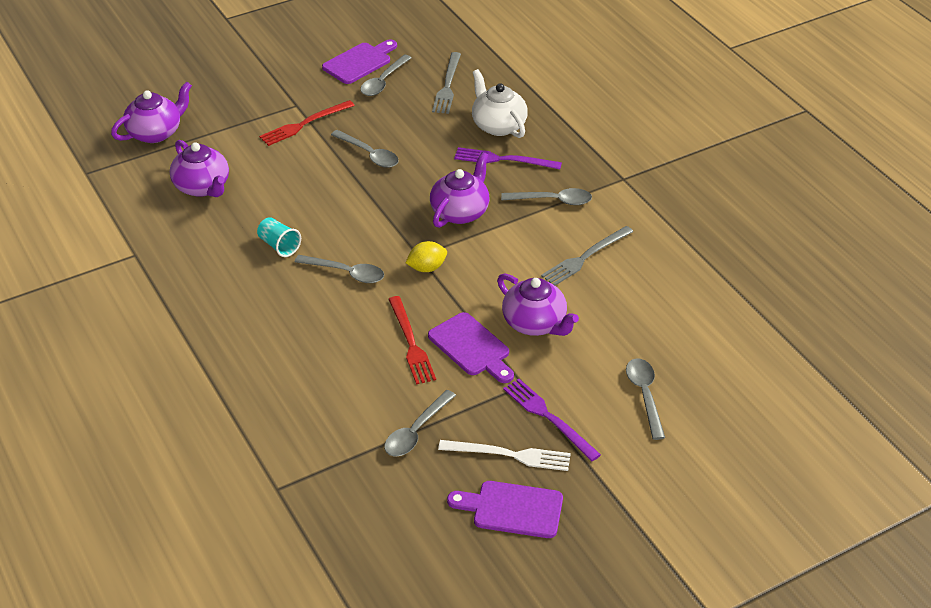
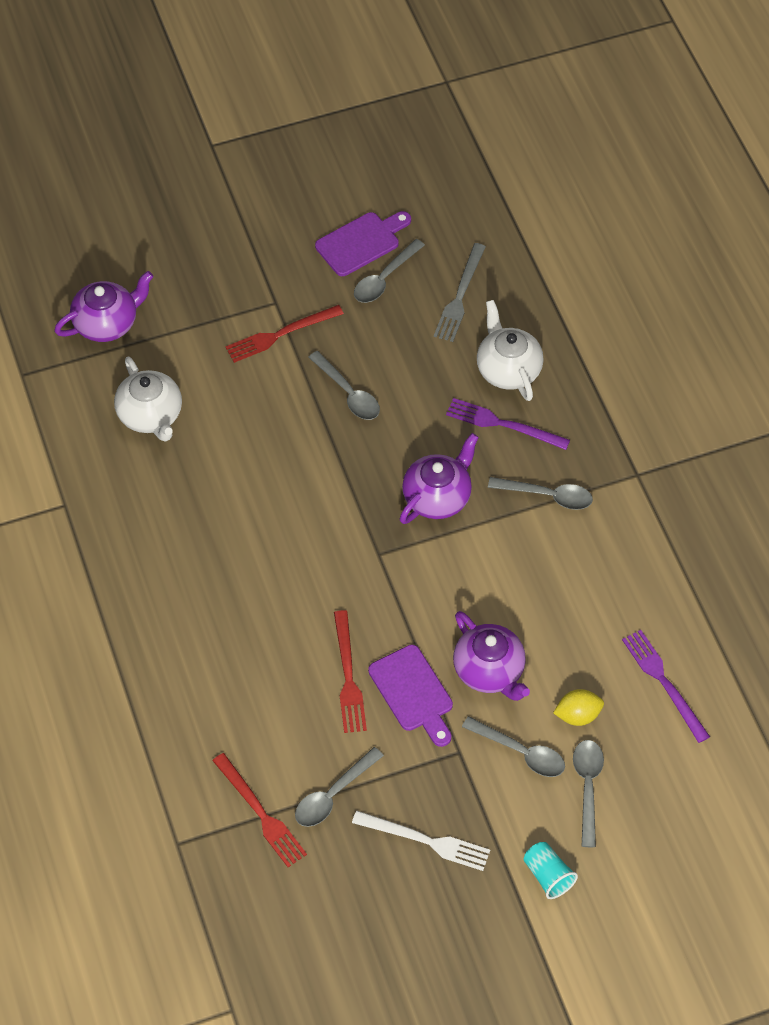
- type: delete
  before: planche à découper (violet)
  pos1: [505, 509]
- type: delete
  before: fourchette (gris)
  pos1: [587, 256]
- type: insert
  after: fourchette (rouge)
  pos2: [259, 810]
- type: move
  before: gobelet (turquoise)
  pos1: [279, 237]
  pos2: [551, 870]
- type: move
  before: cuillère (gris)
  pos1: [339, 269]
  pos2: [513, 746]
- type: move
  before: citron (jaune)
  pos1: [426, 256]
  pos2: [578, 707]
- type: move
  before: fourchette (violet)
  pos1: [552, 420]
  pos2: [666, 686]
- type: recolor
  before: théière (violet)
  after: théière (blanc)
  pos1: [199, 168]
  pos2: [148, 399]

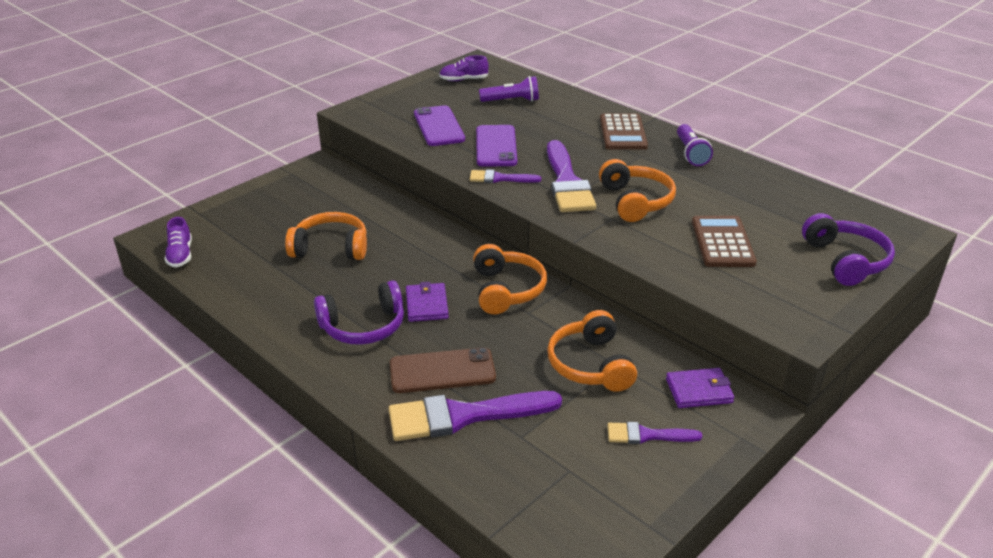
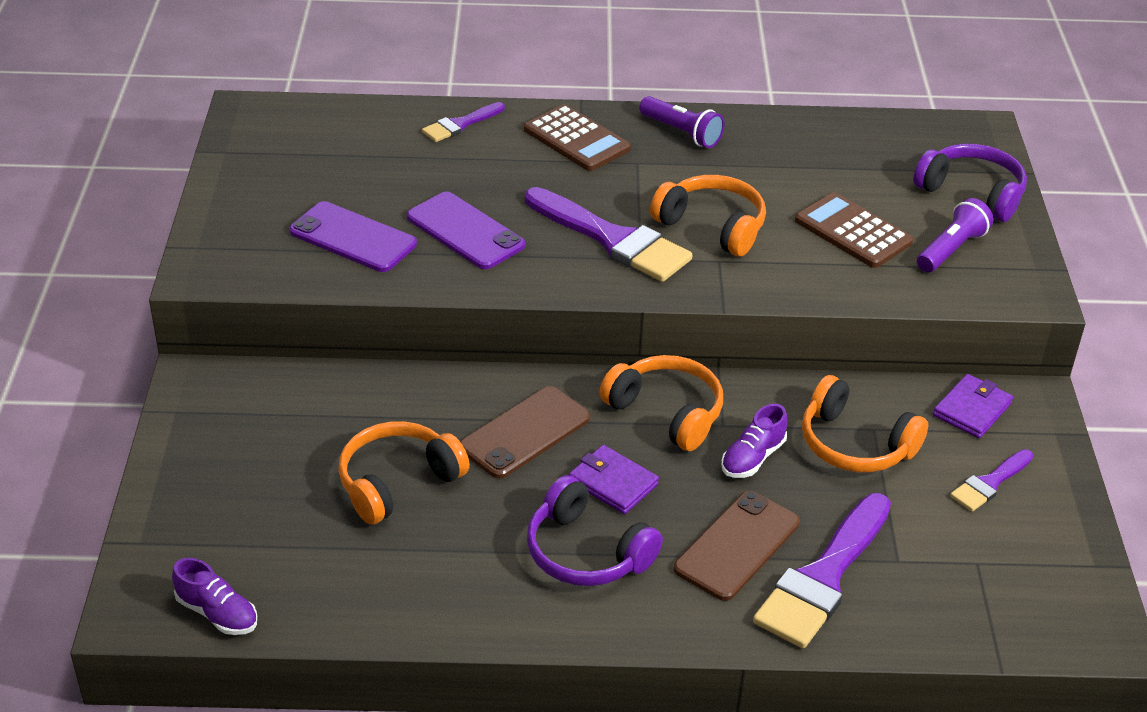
- type: insert
  after: téléphone (marron)
  pos2: [525, 432]
- type: move
  before: chaussure (violet)
  pos1: [464, 68]
  pos2: [754, 441]
- type: move
  before: pinceau (violet)
  pos1: [505, 176]
  pos2: [463, 122]
- type: move
  before: lampe de poche (violet)
  pos1: [509, 89]
  pos2: [955, 235]
- type: rotate
  before: casque audio (violet)
  pos1: [359, 312]
  pos2: [595, 530]
  turn: 105

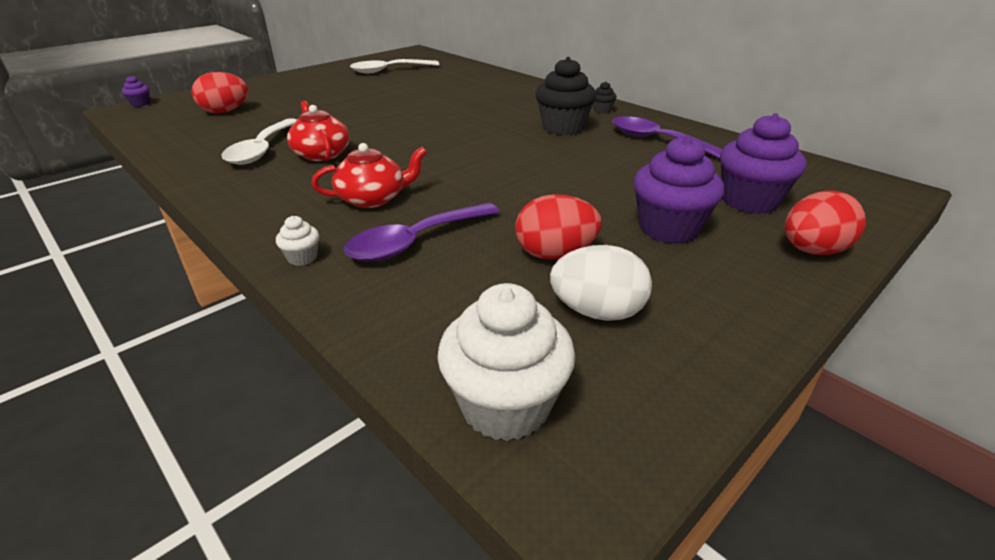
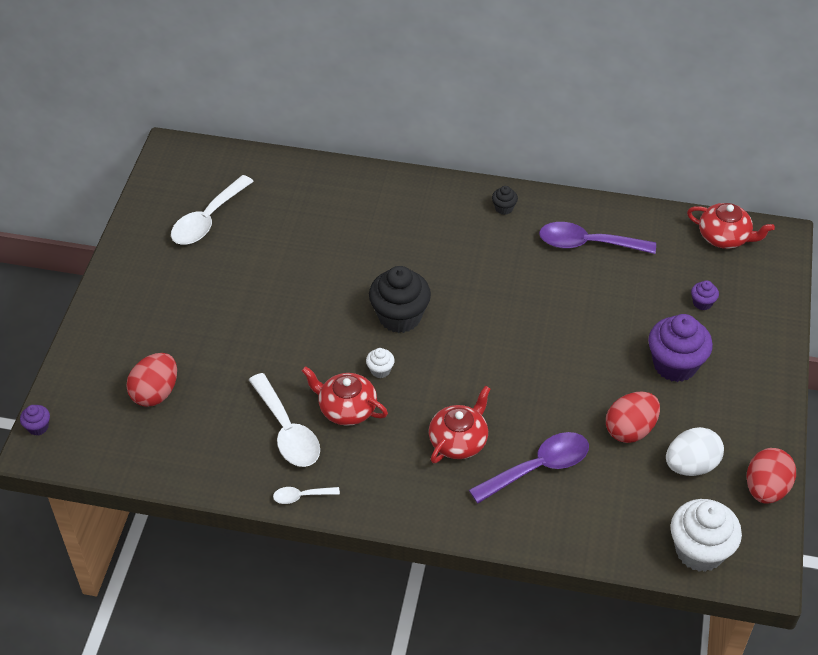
- type: insert
  after: cuillère (blanc)
  pos2: [306, 495]
- type: insert
  after: théière (rouge)
  pos2: [731, 226]
- type: move
  before: muffin (blanc)
  pos1: [297, 241]
  pos2: [380, 363]
- type: move
  before: muffin (noir)
  pos1: [565, 96]
  pos2: [400, 299]
- type: move
  before: œuf (rouge)
  pos1: [825, 223]
  pos2: [771, 476]
- type: rotate
  before: cuillère (violet)
  pos1: [422, 232]
  pos2: [529, 467]
  turn: -135
- type: resize
  before: muffin (violet)
  pos1: [763, 163]
  pos2: [705, 295]
  scale: 0.45

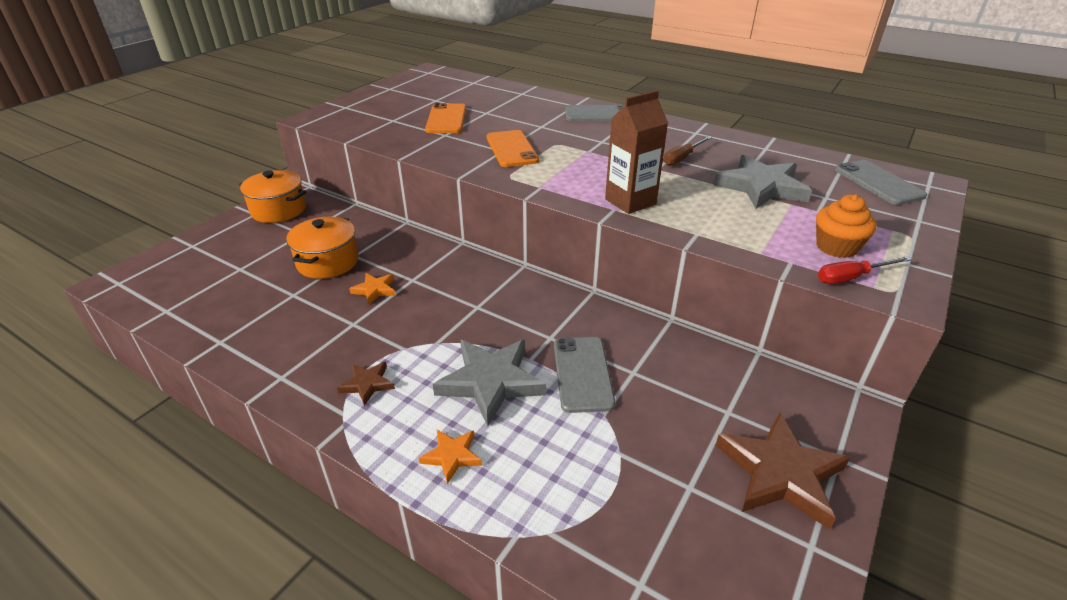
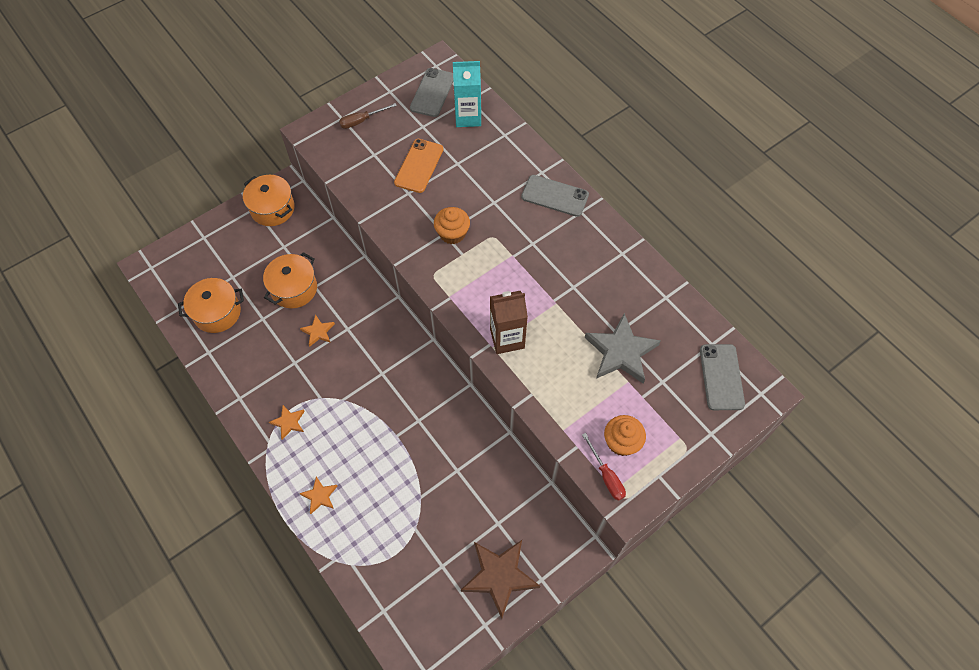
- type: delete
  before: étoile (gris)
  pos1: [489, 383]
- type: insert
  after: marmite (orange)
  pos2: [211, 305]
- type: insert
  after: brique de lait (turquoise)
  pos2: [467, 94]
- type: move
  before: téléphone (gris)
  pos1: [584, 375]
  pos2: [432, 92]
- type: move
  before: tournevis (marron)
  pos1: [688, 151]
  pos2: [368, 116]
- type: replace
  before: téléphone (orange)
  after: muffin (orange)
  pos1: [513, 148]
  pos2: [452, 225]
- type: recolor
  before: étoile (marron)
  after: étoile (orange)
  pos1: [366, 383]
  pos2: [287, 422]
- type: rotate
  before: tournevis (rouge)
  pos1: [865, 270]
  pos2: [604, 467]
  turn: -120

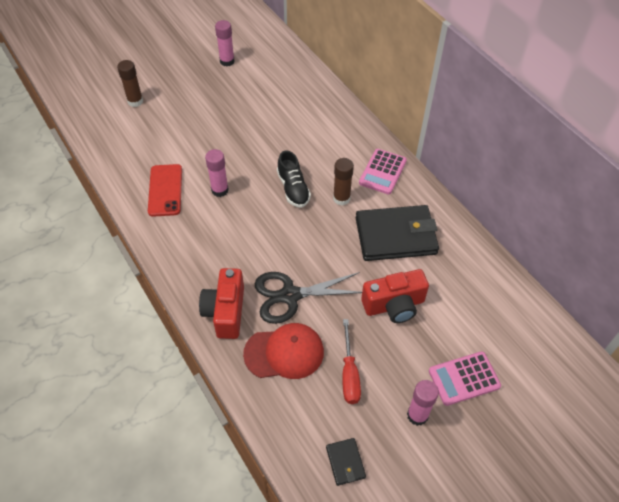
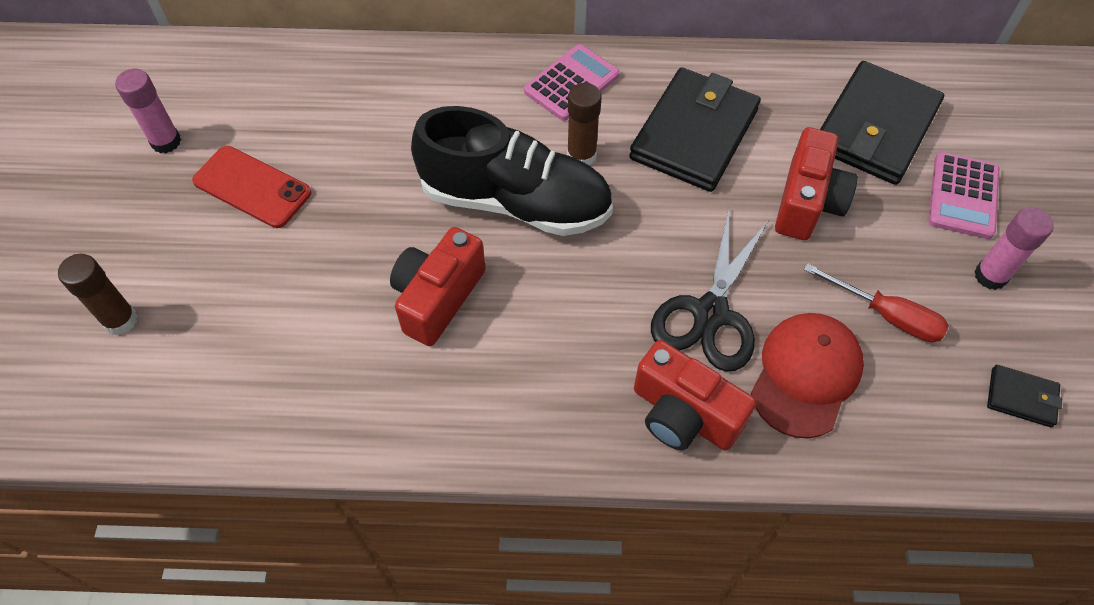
- type: insert
  after: portefeuille (noir)
  pos2: [882, 123]
- type: move
  before: téléphone (rouge)
  pos1: [165, 190]
  pos2: [251, 187]
- type: replace
  before: bâton de colle (rose)
  after: appareil photo (rouge)
  pos1: [217, 173]
  pos2: [438, 286]
- type: rotate
  before: calculatrice (rose)
  pos1: [383, 172]
  pos2: [572, 82]
  turn: -105
- type: resize
  before: chaussure (noir)
  pos1: [294, 179]
  pos2: [512, 171]
  scale: 1.85

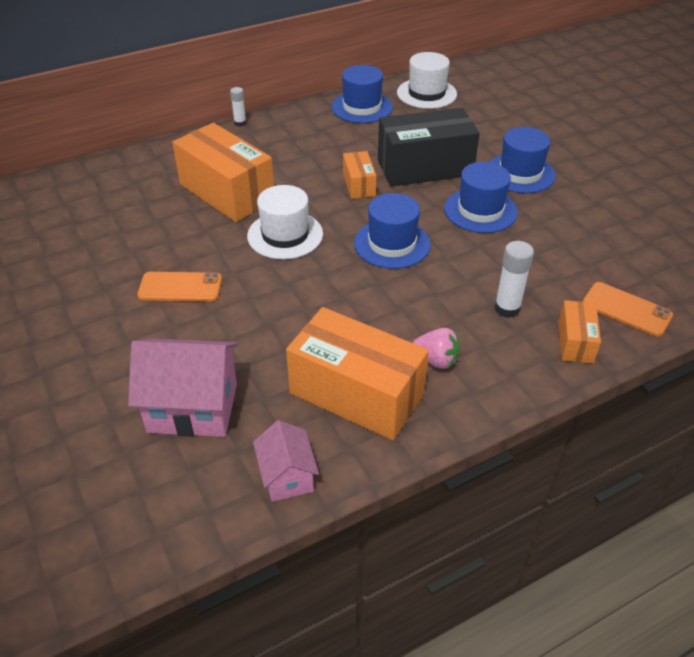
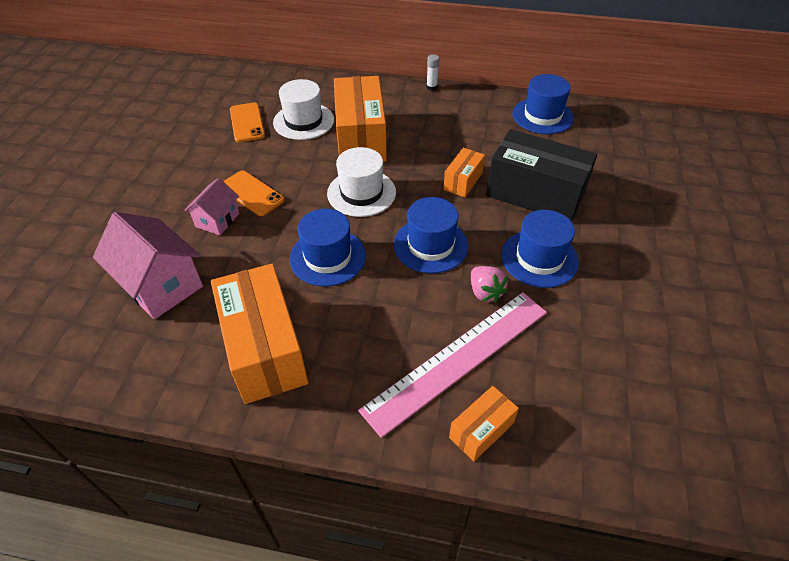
- type: move
  before: maison (rose)
  pos1: [286, 461]
  pos2: [211, 206]
- type: move
  before: chapeau (blanc)
  pos1: [427, 80]
  pos2: [303, 109]
- type: move
  before: fraise (rose)
  pos1: [436, 348]
  pos2: [489, 284]
- type: move
  before: chapeau (bleu)
  pos1: [523, 160]
  pos2: [328, 247]
- type: move
  before: téléphone (orange)
  pos1: [628, 309]
  pos2: [247, 122]
- type: replace
  before: bâton de colle (blanc)
  after: règle (rose)
  pos1: [514, 279]
  pos2: [452, 365]

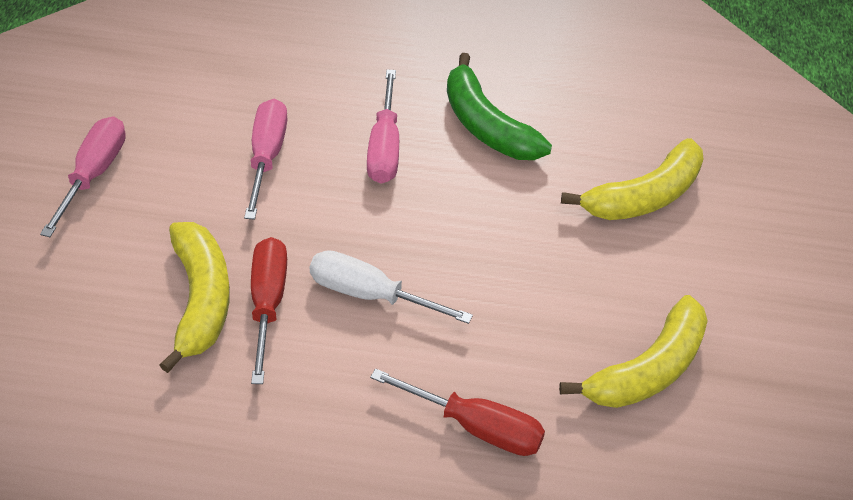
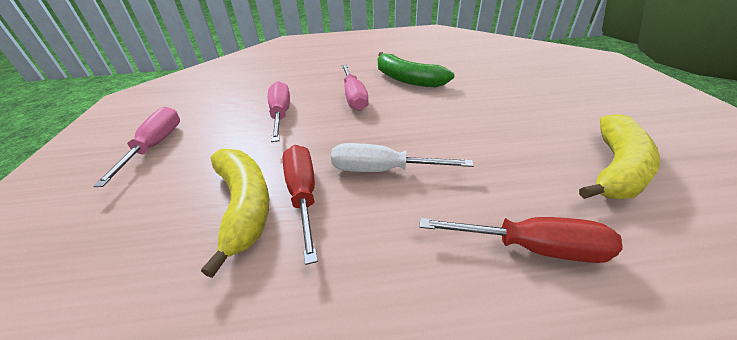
- type: delete
  before: banane (jaune)
  pos1: [632, 179]

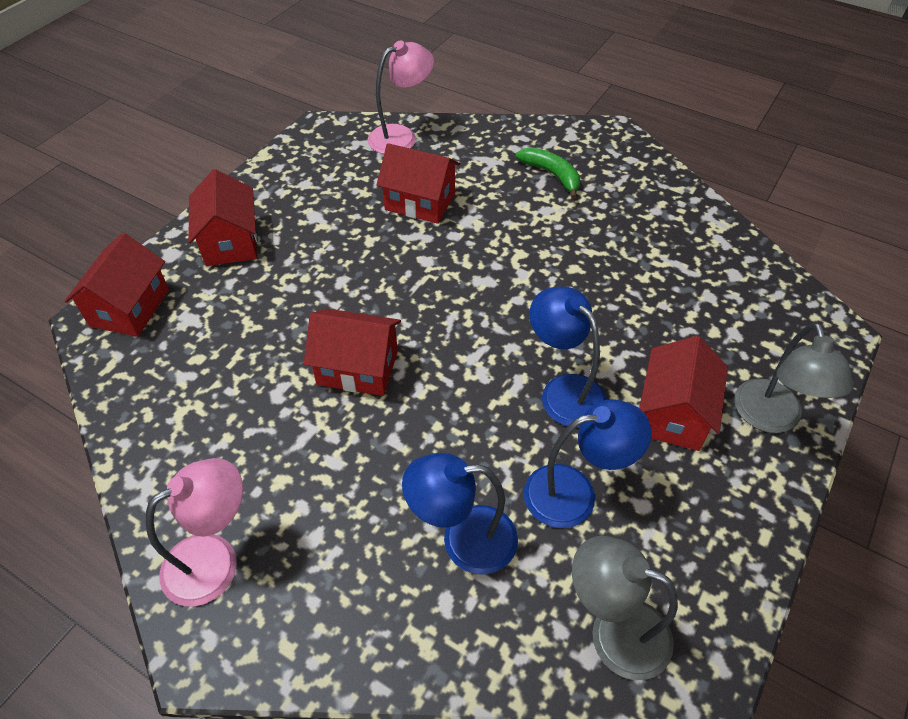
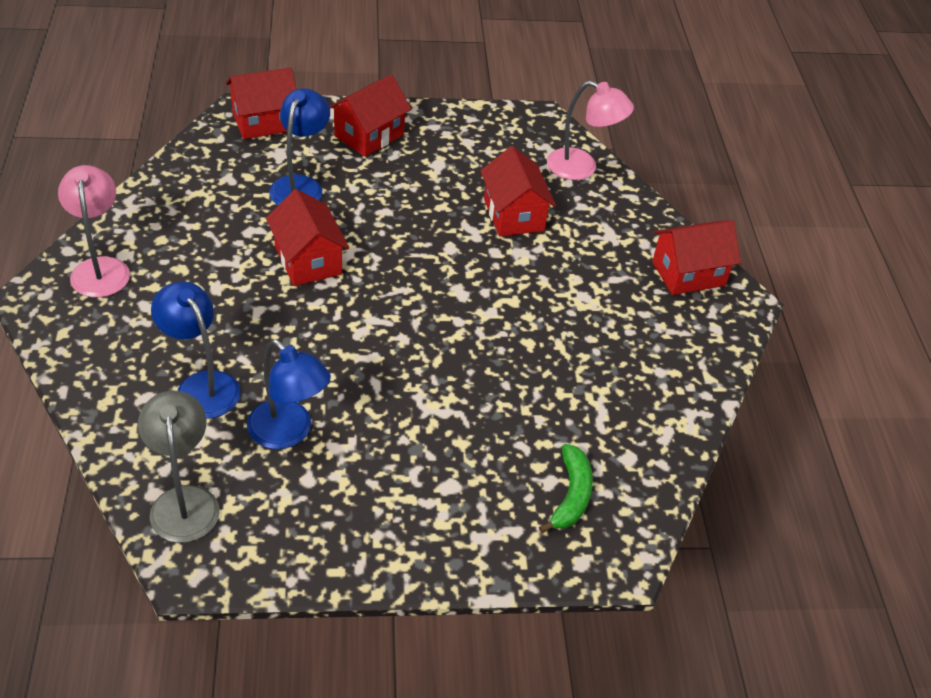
- type: delete
  before: lampe (gris)
  pos1: [793, 377]
- type: move
  before: banane (vert)
  pos1: [547, 173]
  pos2: [566, 488]
- type: move
  before: lampe (bleu)
  pos1: [568, 357]
  pos2: [299, 146]
- type: move
  before: maison (rouge)
  pos1: [683, 393]
  pos2: [696, 257]
- type: rotate
  before: lampe (rose)
  pos1: [194, 532]
  pos2: [94, 231]
  turn: -120

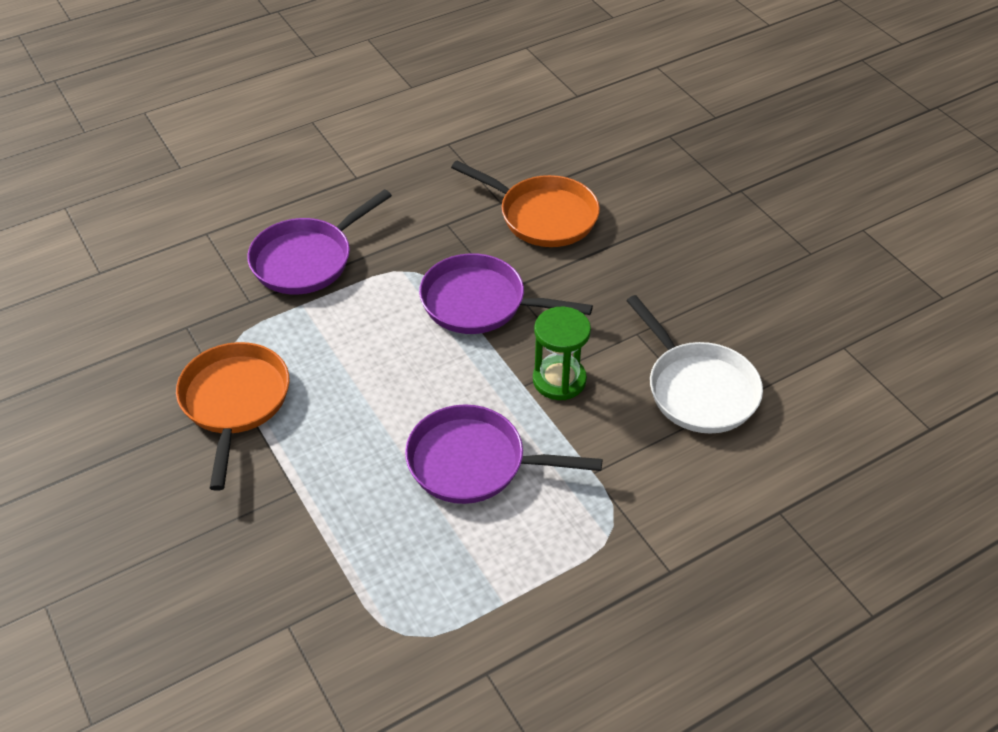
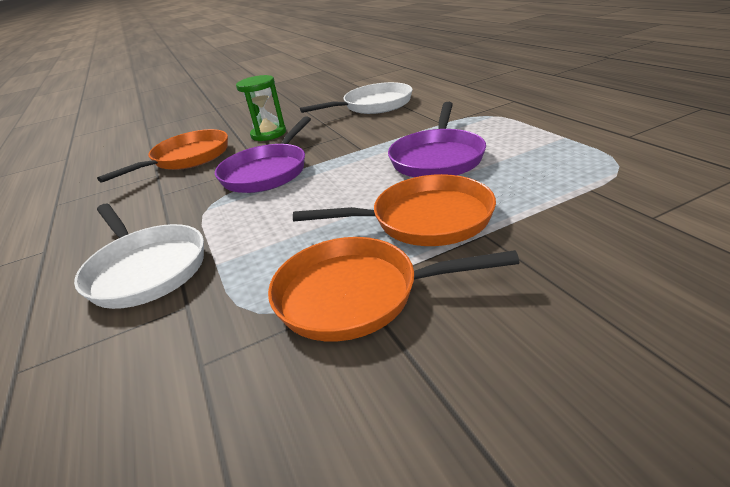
- type: insert
  after: poêle (orange)
  pos2: [394, 210]
- type: move
  before: sablier (vert)
  pos1: [562, 353]
  pos2: [261, 108]
- type: recolor
  before: poêle (violet)
  after: poêle (blanc)
  pos1: [319, 241]
  pos2: [139, 256]

